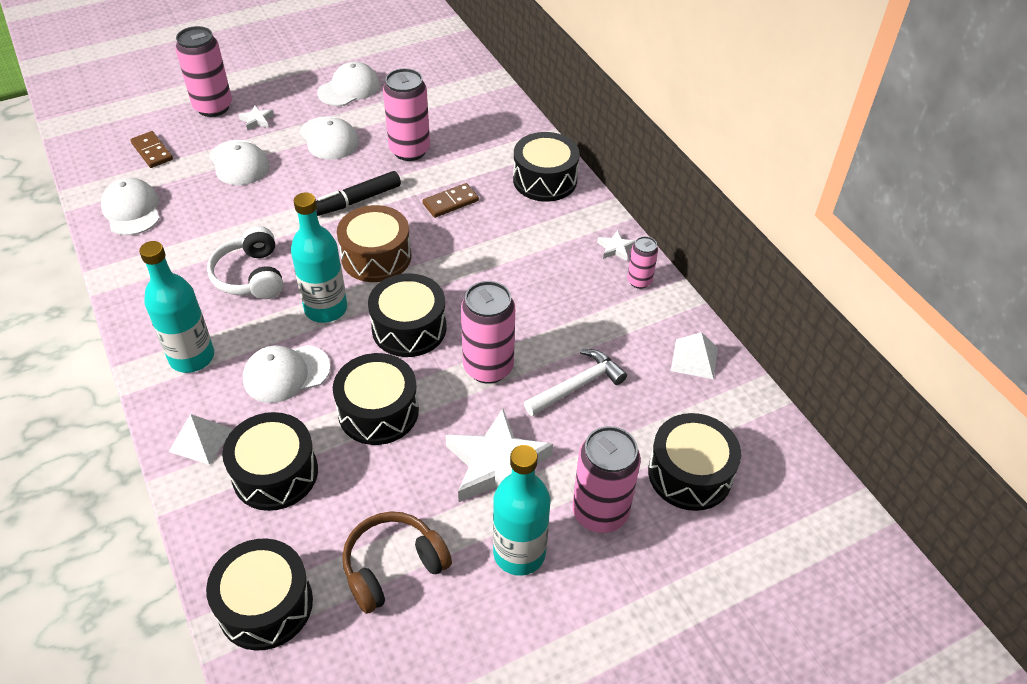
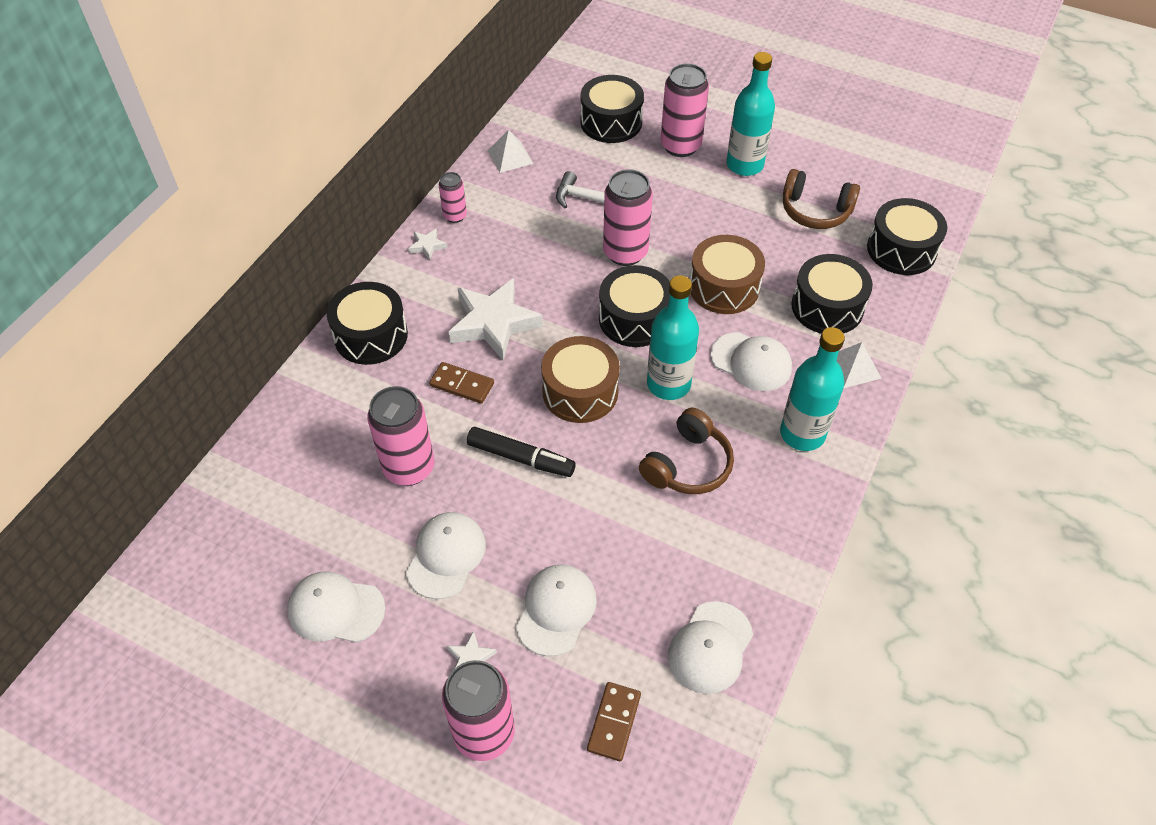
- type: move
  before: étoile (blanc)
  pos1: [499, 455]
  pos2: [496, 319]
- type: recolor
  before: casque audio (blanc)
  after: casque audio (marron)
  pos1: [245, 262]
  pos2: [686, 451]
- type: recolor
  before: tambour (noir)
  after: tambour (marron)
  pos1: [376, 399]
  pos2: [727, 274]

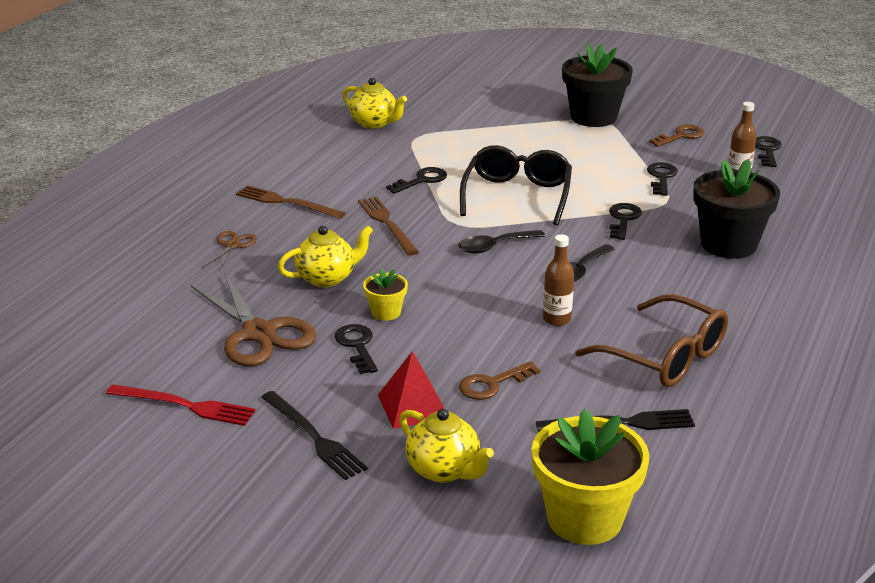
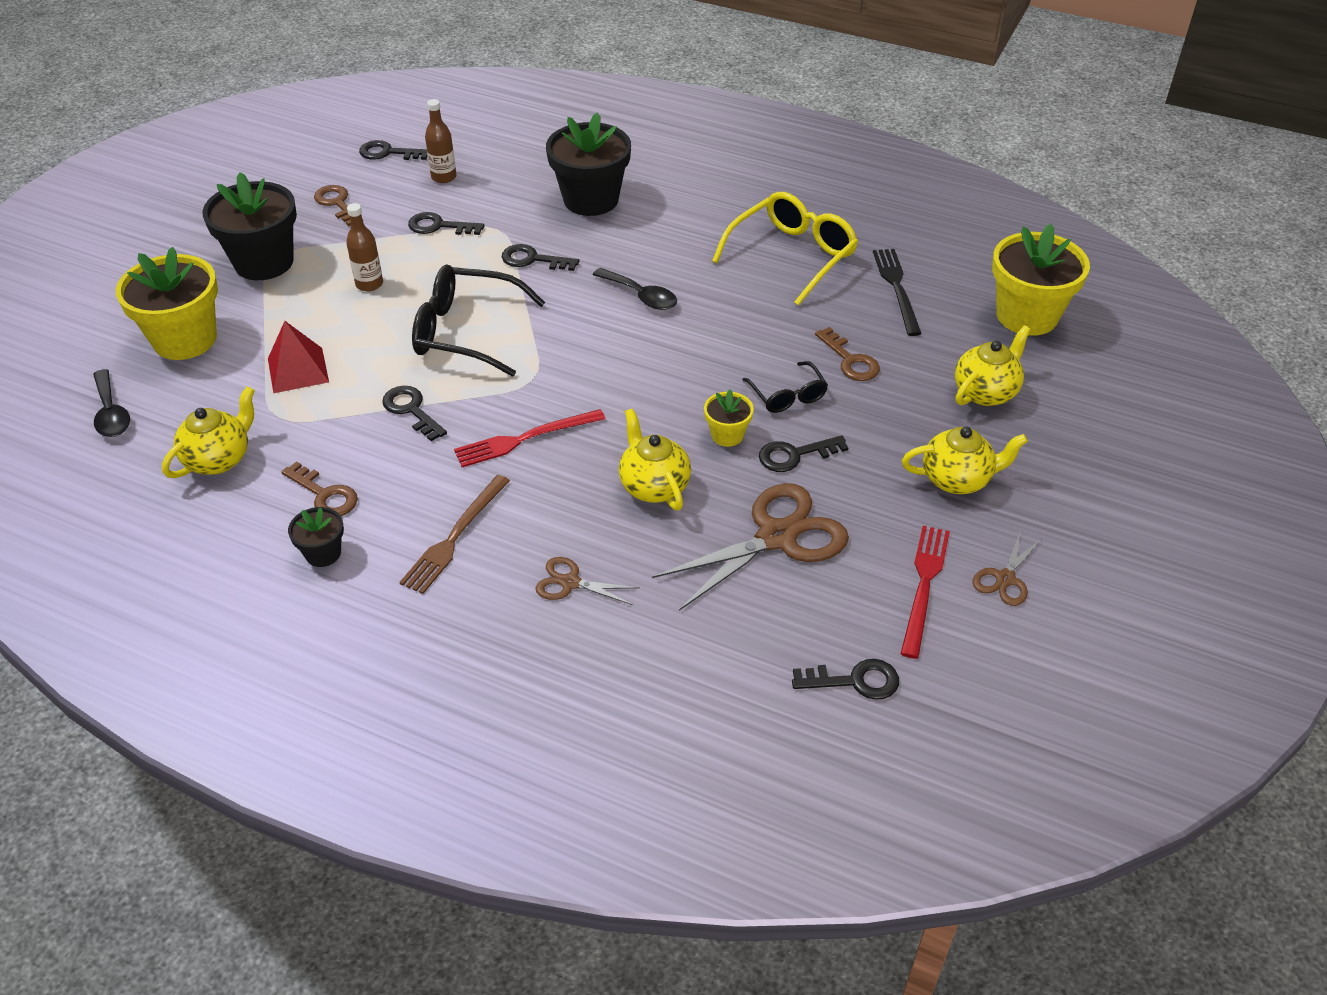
- type: insert
  after: pot de fleurs (jaune)
  pos2: [167, 303]
- type: insert
  after: clé (marron)
  pos2: [319, 488]
- type: insert
  after: pot de fleurs (noir)
  pos2: [316, 537]
- type: insert
  after: lunettes (noir)
  pos2: [785, 387]
- type: insert
  after: clé (noir)
  pos2: [845, 679]
- type: insert
  after: ciseaux (marron)
  pos2: [1007, 568]
- type: move
  before: pyramide (rouge)
  pos1: [411, 390]
  pos2: [298, 357]
- type: move
  before: cuillère (noir)
  pos1: [501, 242]
  pos2: [111, 403]
- type: move
  before: bouteille (marron)
  pos1: [558, 280]
  pos2: [364, 247]
- type: replace
  before: fourchette (noir)
  after: théière (jaune)
  pos1: [314, 435]
  pos2: [965, 460]
- type: recolor
  before: fourchette (marron)
  after: fourchette (rouge)
  pos1: [388, 226]
  pos2: [529, 438]
- type: recolor
  before: lunettes (marron)
  after: lunettes (jaune)
  pos1: [651, 340]
  pos2: [785, 249]

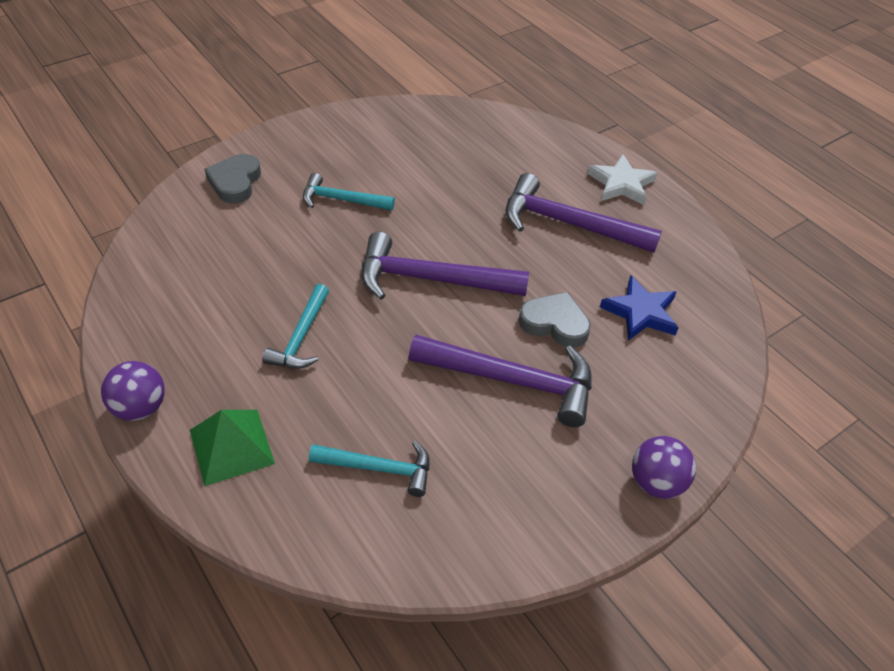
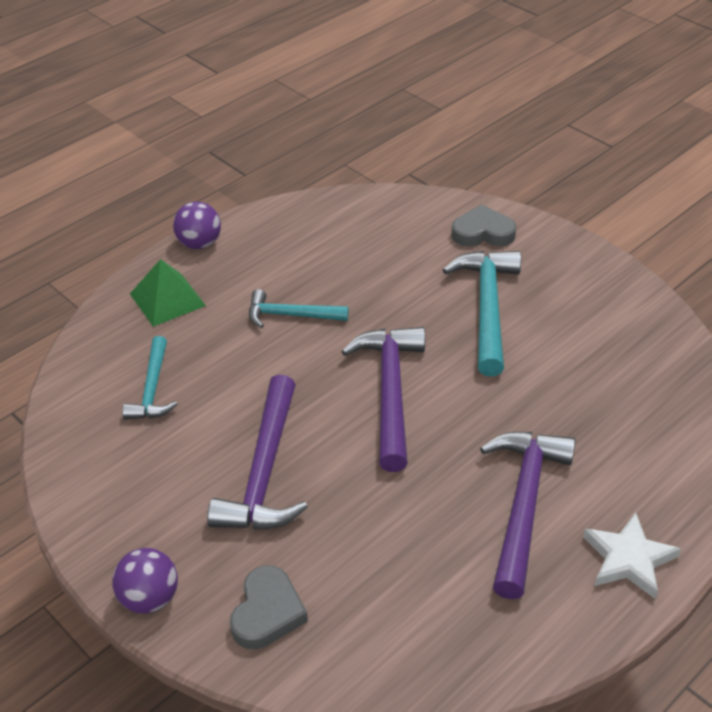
- type: delete
  before: étoile (bleu)
  pos1: [639, 308]
- type: move
  before: cœur (gris)
  pos1: [555, 320]
  pos2: [269, 607]
- type: resize
  before: marteau (turquoise)
  pos1: [349, 191]
  pos2: [482, 313]
  scale: 1.67

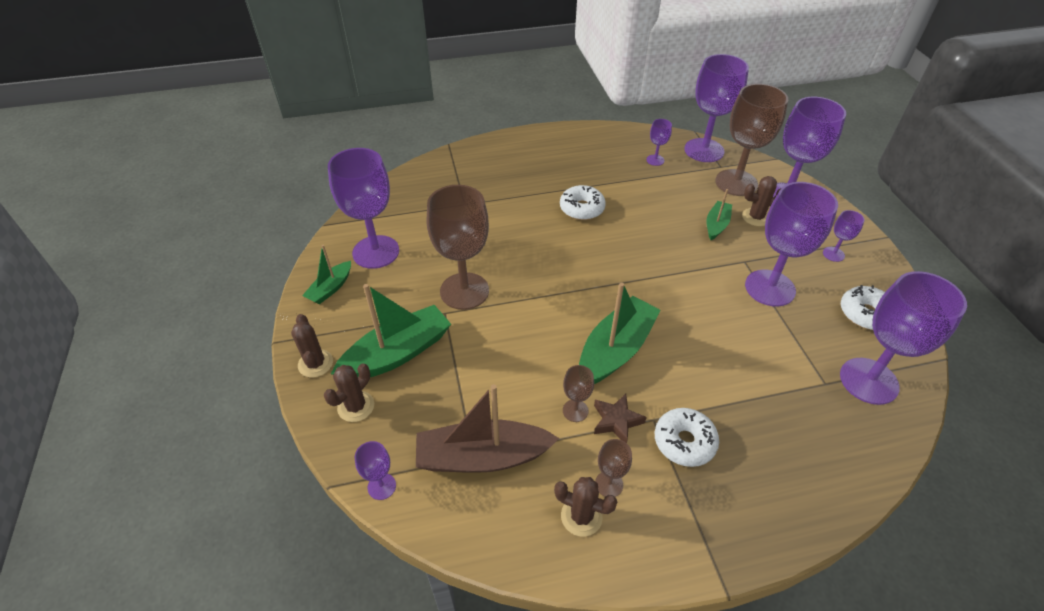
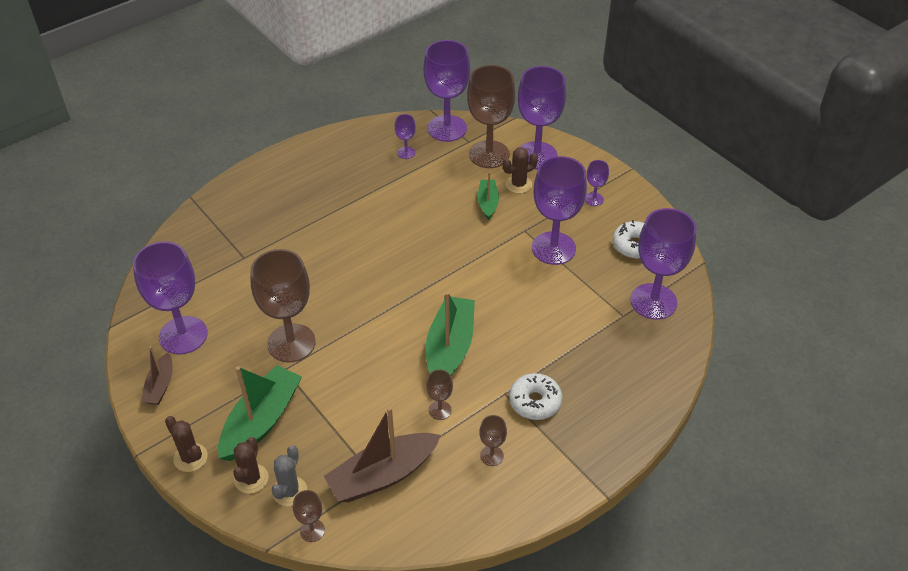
- type: delete
  before: cactus (marron)
  pos1: [585, 506]
- type: delete
  before: beignet (blanc)
  pos1: [583, 202]
- type: delete
  before: étoile (marron)
  pos1: [620, 418]
- type: insert
  after: cactus (gris)
  pos2: [289, 476]
- type: recolor
  before: bateau (vert)
  after: bateau (marron)
  pos1: [326, 274]
  pos2: [157, 375]
- type: recolor
  before: verre à pied (violet)
  after: verre à pied (marron)
  pos1: [375, 470]
  pos2: [309, 516]

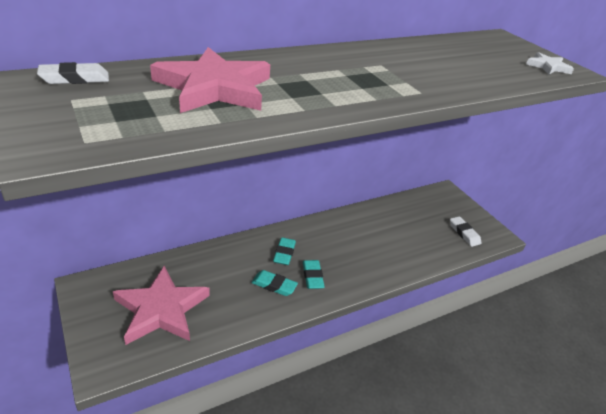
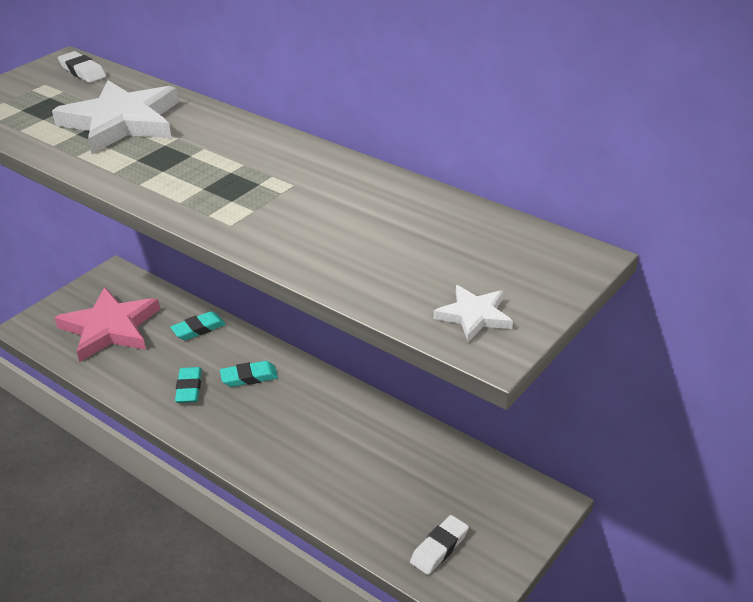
- type: move
  before: gomme (turquoise)
  pos1: [314, 274]
  pos2: [198, 325]
- type: recolor
  before: étoile (rose)
  after: étoile (blanc)
  pos1: [210, 80]
  pos2: [115, 117]

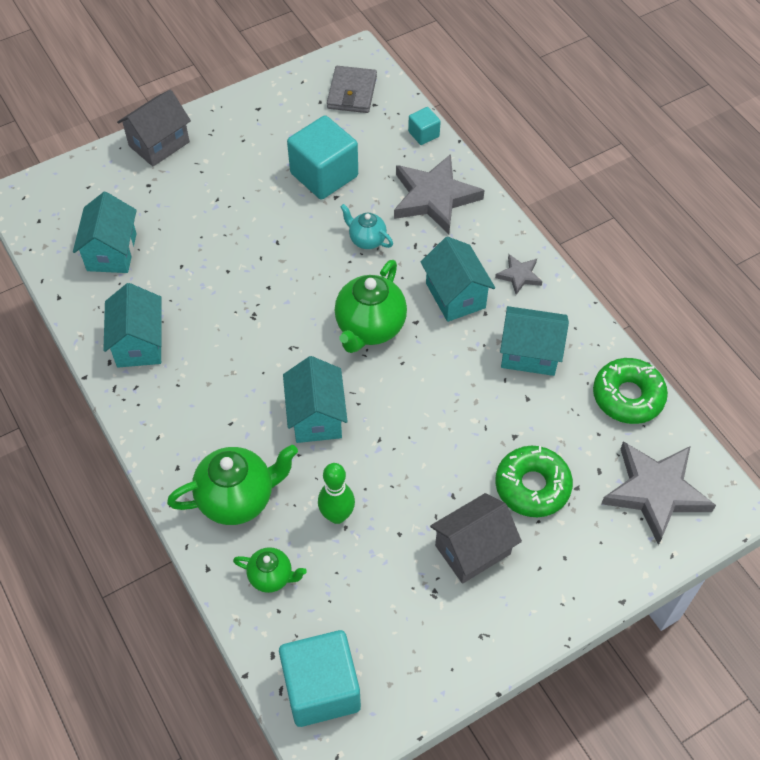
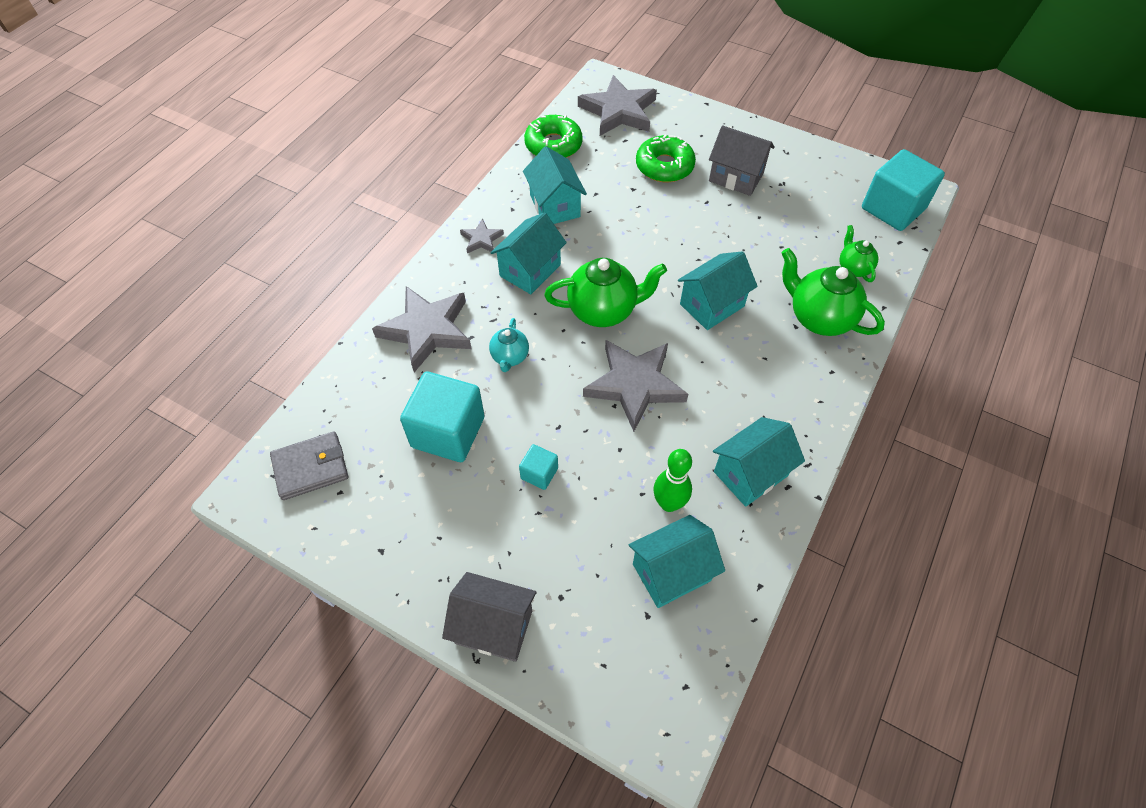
- type: insert
  after: étoile (gris)
  pos2: [635, 386]
- type: move
  before: quille (vert)
  pos1: [336, 493]
  pos2: [673, 480]
- type: move
  before: cube (turquoise)
  pos1: [424, 126]
  pos2: [538, 467]

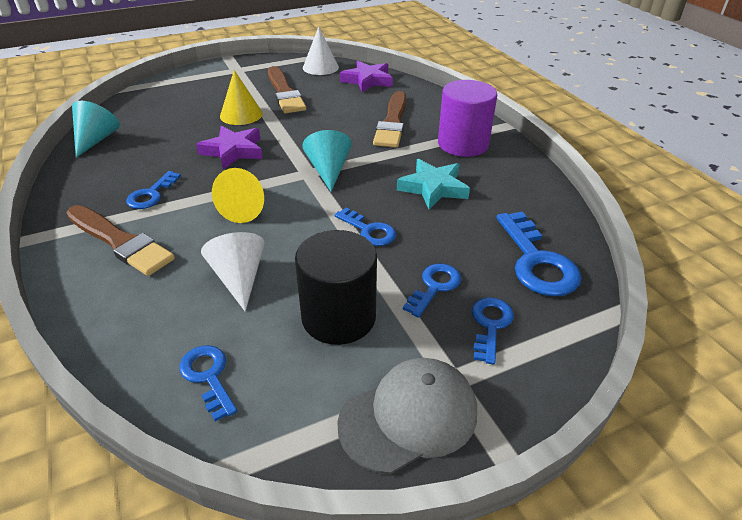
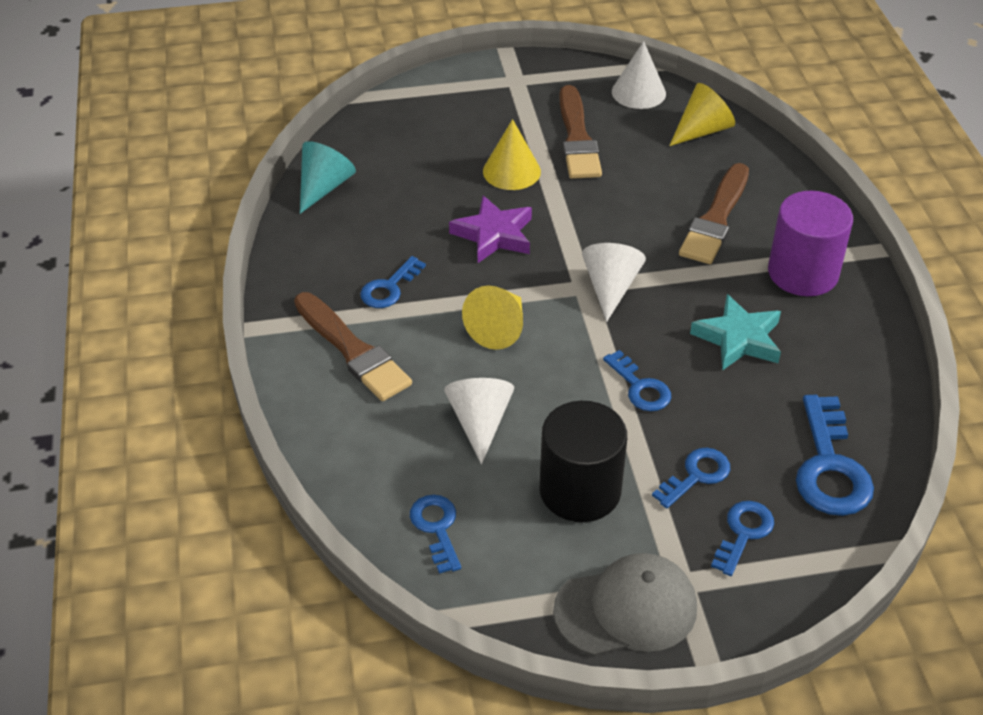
- type: replace
  before: étoile (violet)
  after: cône (jaune)
  pos1: [366, 76]
  pos2: [702, 114]
- type: recolor
  before: cône (turquoise)
  after: cône (blanc)
  pos1: [327, 161]
  pos2: [614, 282]

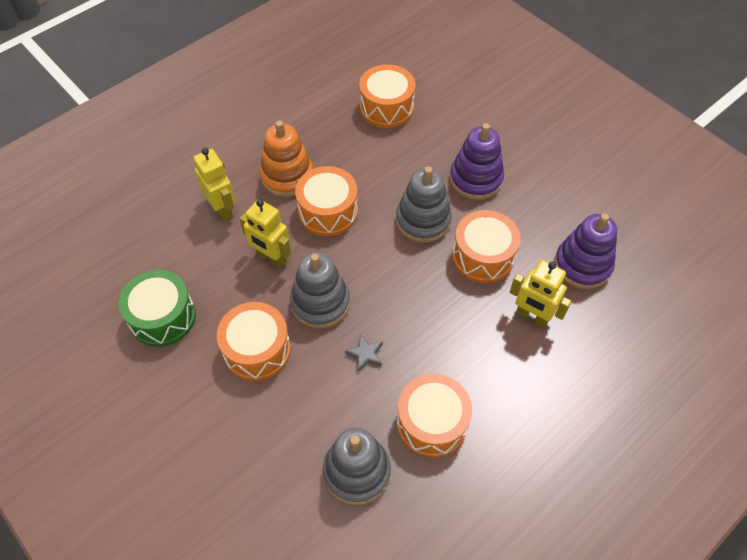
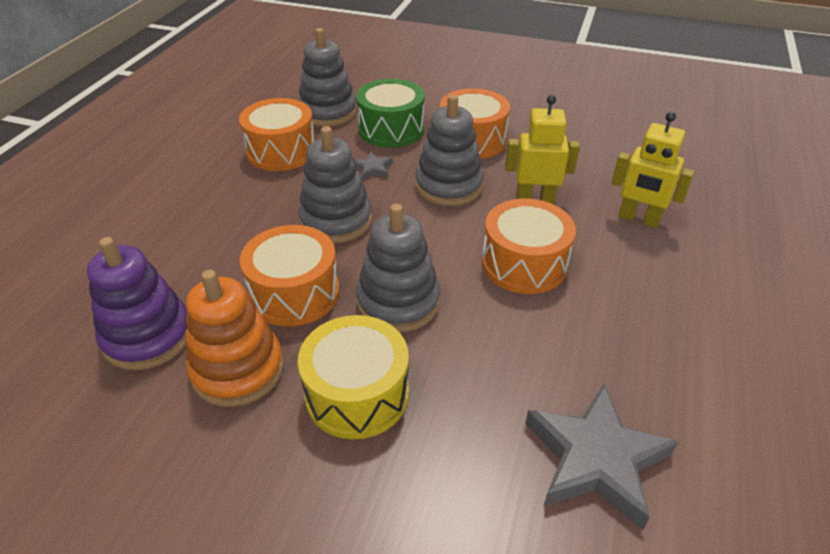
- type: delete
  before: robot (jaune)
  pos1: [541, 294]
- type: insert
  after: jouet à empiler (gris)
  pos2: [335, 184]
- type: move
  before: tambour (vert)
  pos1: [157, 308]
  pos2: [390, 113]
- type: move
  before: jouet à empiler (orange)
  pos1: [286, 158]
  pos2: [235, 338]
- type: replace
  before: tambour (orange)
  after: étoile (gris)
  pos1: [387, 96]
  pos2: [601, 457]
- type: replace
  before: jouet à empiler (violet)
  after: tambour (jaune)
  pos1: [477, 161]
  pos2: [353, 377]

